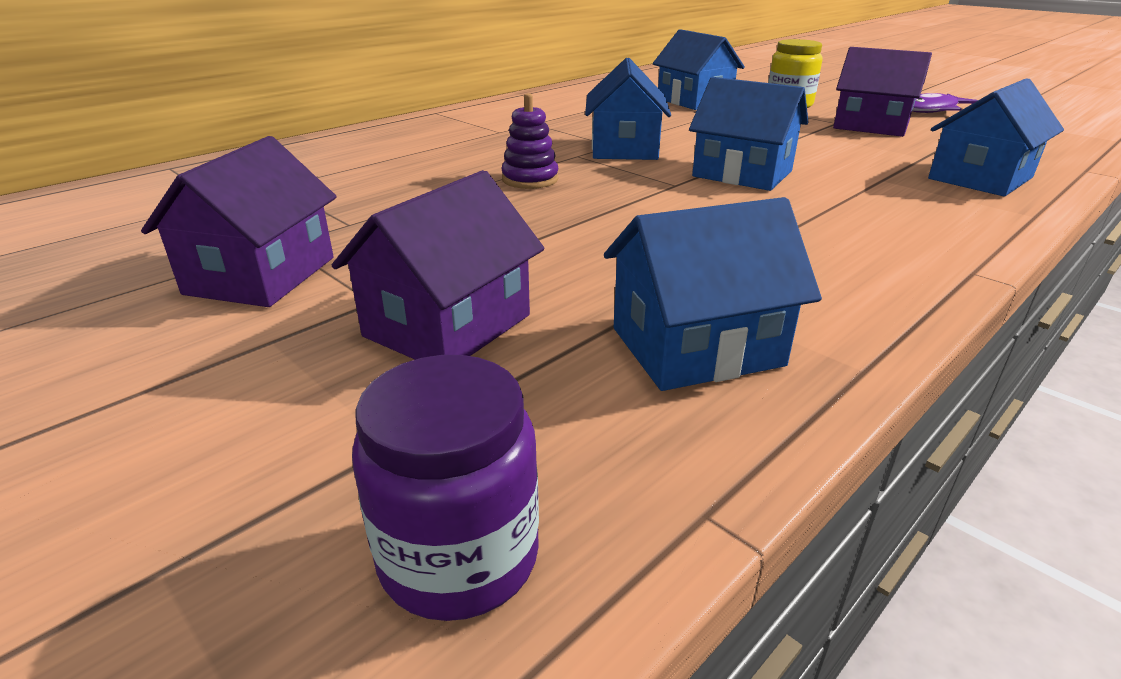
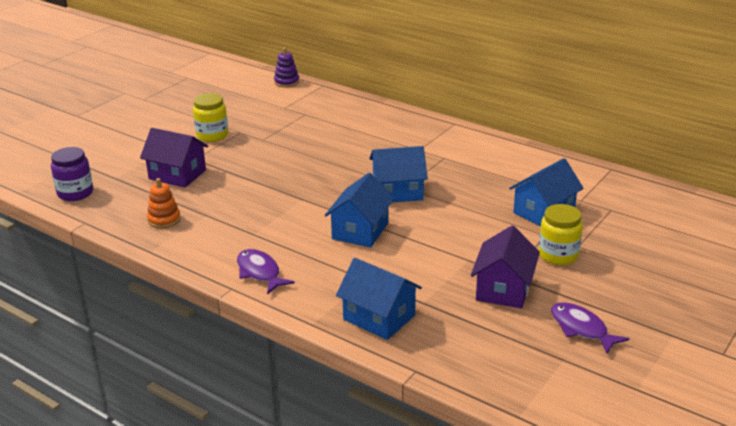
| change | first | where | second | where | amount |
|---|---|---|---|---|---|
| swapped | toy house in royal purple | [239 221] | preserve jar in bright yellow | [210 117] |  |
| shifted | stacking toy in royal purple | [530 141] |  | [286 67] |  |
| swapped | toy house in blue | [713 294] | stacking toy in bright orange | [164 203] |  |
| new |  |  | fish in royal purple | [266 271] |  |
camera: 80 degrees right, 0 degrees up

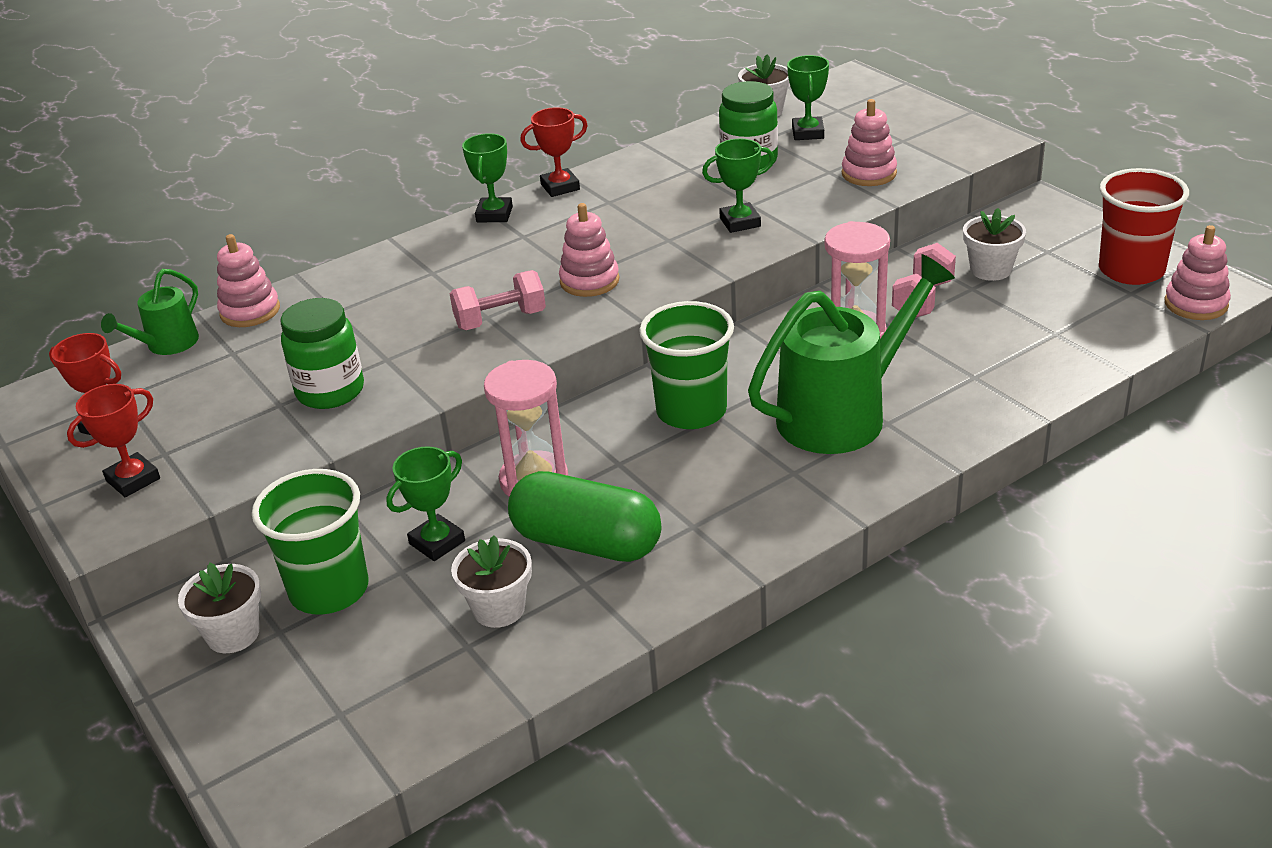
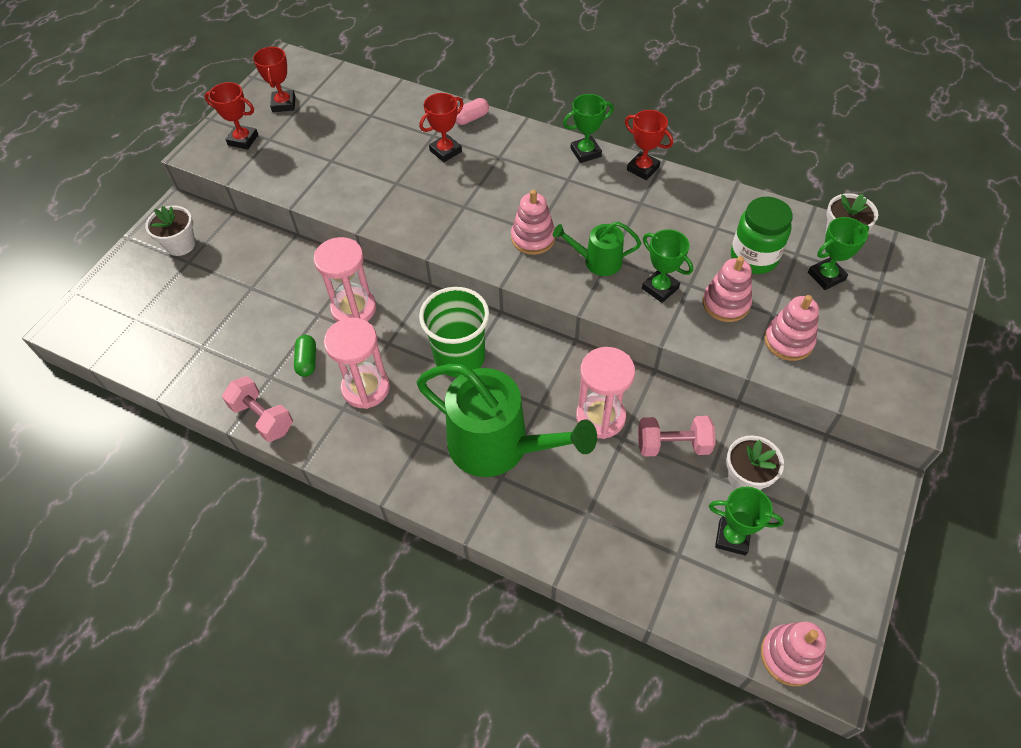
| change | first | where | second | where | amount |
|---|---|---|---|---|---|
| shifted | watering can in green | [150 312] |  | [597 249] |  |
| shifted | stacking toy in rosy | [248 280] |  | [727 289] |  |
| gone | tumbler in green | [310 542] |  |  |  |
| gone | preserve jar in green | [322 353] |  |  |  |
| shifted | trophy in green | [425 503] |  | [746 521] |  |
| shifted | hand weight in rosy | [498 300] |  | [257 409] |  |
| gone | plant pot in white | [491 581] |  |  |  |
| scaled | pill in green | [584 516] |  | [305 356] | x0.45 |
| gone | tumbler in scarlet | [1144 226] |  |  |  |
| new |  |  | sandglass in rosy | [357 363] |  |
| new |  |  | trophy in scarlet | [441 127] |  |
| new |  |  | pill in rosy | [472 111] |  |
camera: 60 degrees right, 20 degrees up

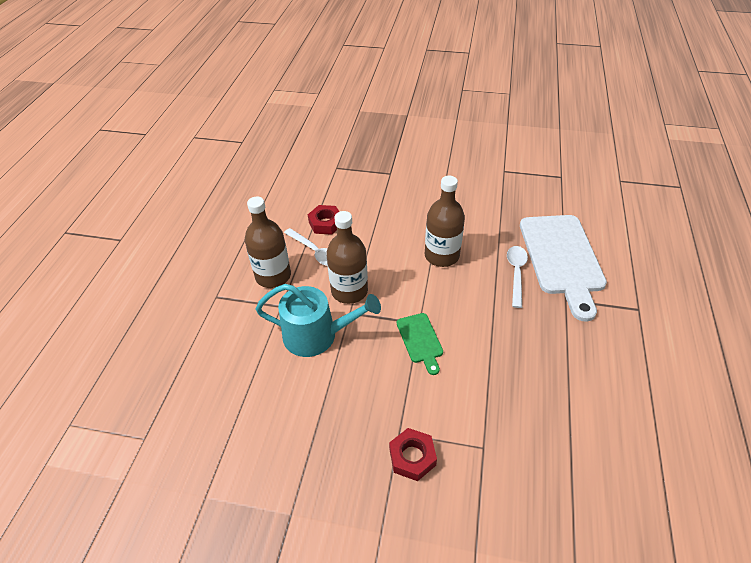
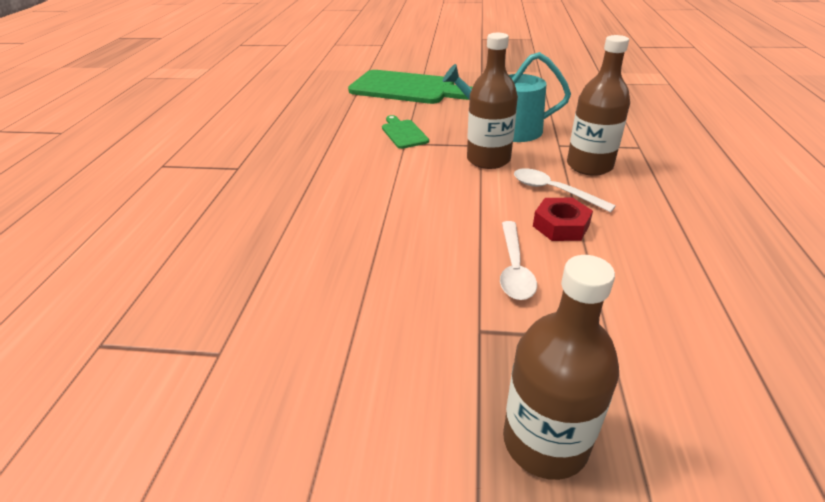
| change | first | where | second | where | amount |
|---|---|---|---|---|---|
| swapped | hex nut in scarlet | [413 454] | cutting board in green | [410 87] |  |
| shifted | flask in brown | [445 221] |  | [561 367] |  |
| shifted | tablespoon in white | [517 277] |  | [518 260] |  |
| gone | cutting board in white | [563 268] |  |  |  |
camera: 175 degrees right, 10 degrees down

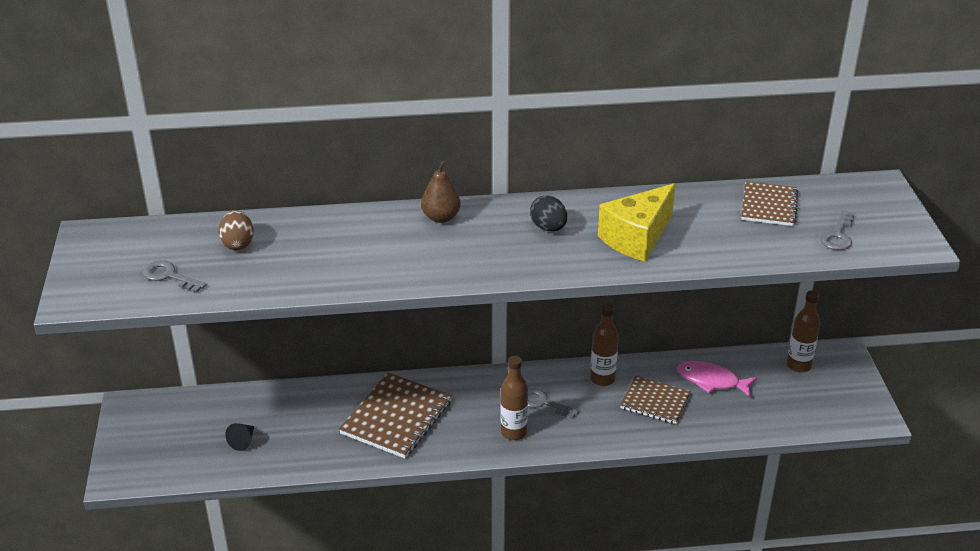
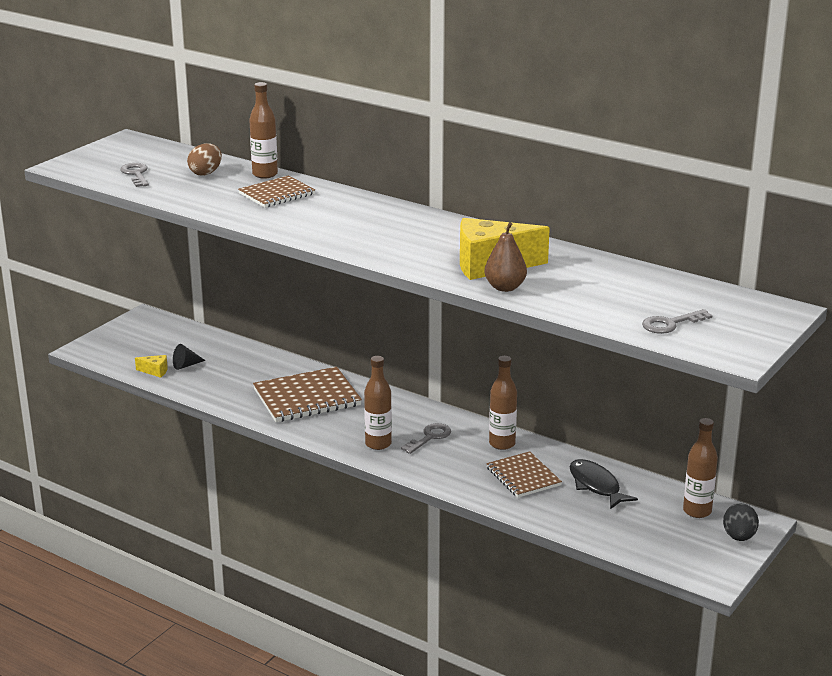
| change | first | where | second | where | amount |
|---|---|---|---|---|---|
| shifted | pear fruit in brown | [441 192] |  | [506 257] |  |
| rotated | latchkey in ash-grey | [553 403] |  | [426 438] | 60 degrees clockwise |
| shifted | egg shape in black | [548 213] |  | [741 522] |  |
| repainted | fish in rosy | [717 379] | fish in black | [603 484] |  |
| shifted | exercise book in brown | [769 203] |  | [276 191] |  |
| new |  |  | cheese wedge in bright yellow | [151 366] |  |
| new |  |  | flask in brown | [263 130] |  |
camera: 40 degrees right, 10 degrees down

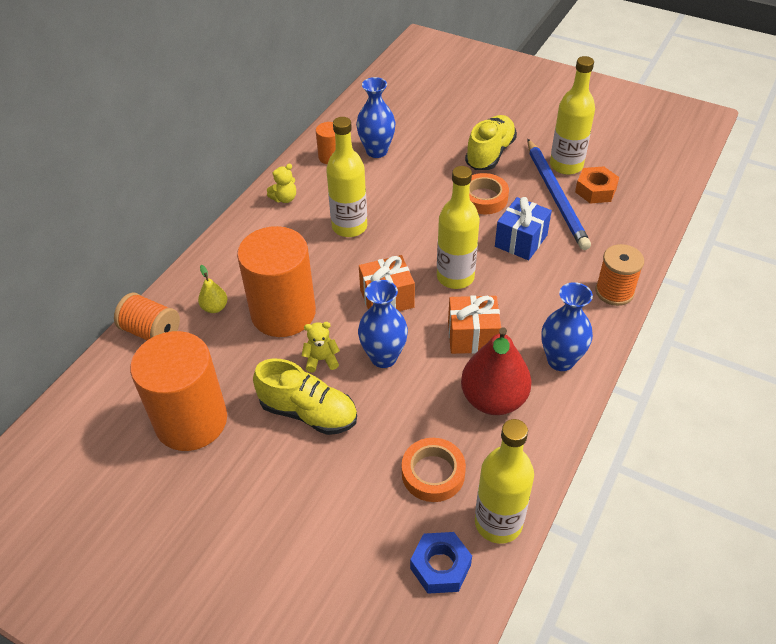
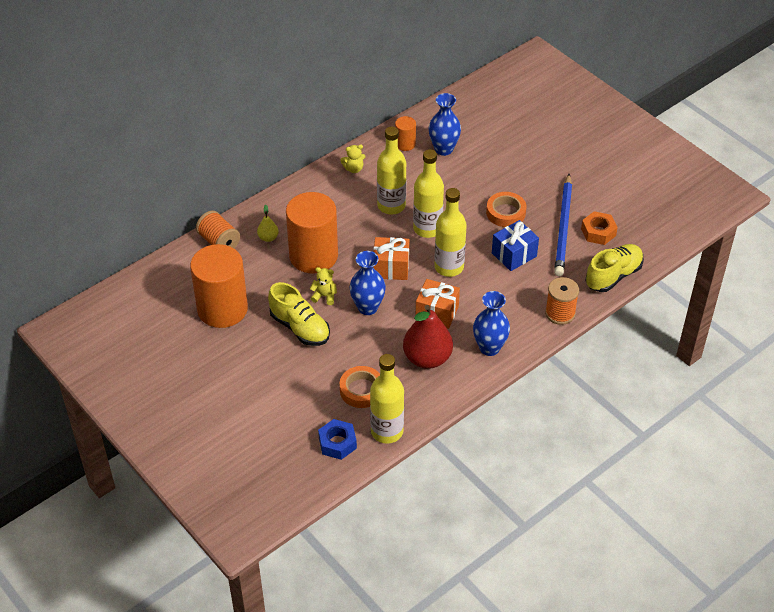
| change | first | where | second | where | amount |
|---|---|---|---|---|---|
| shifted | shoe in bright yellow | [491 142] |  | [614 268] |  |
| shifted | flask in bright yellow | [572 115] |  | [428 193] |  |
camera: 20 degrees right, 0 degrees up

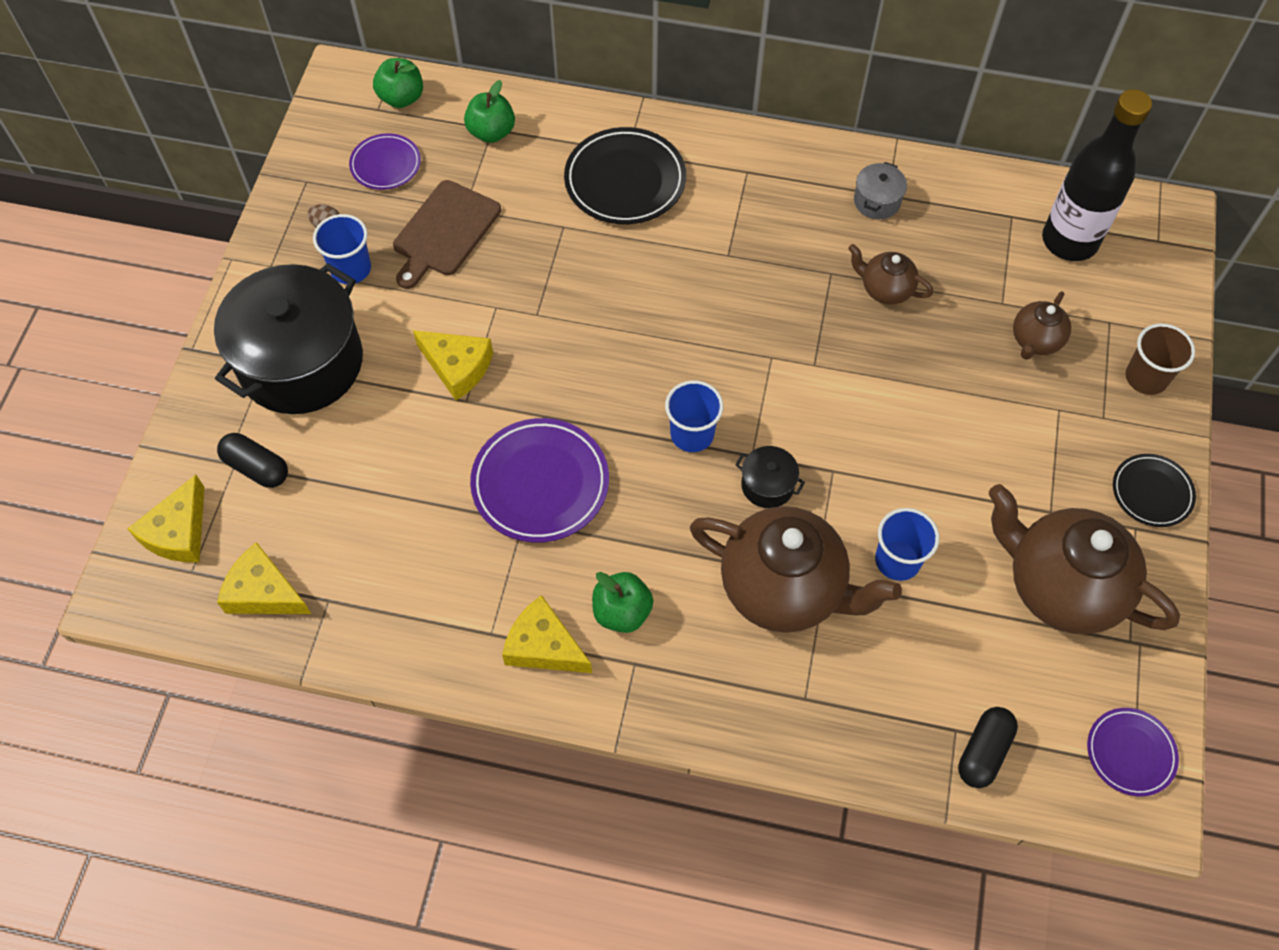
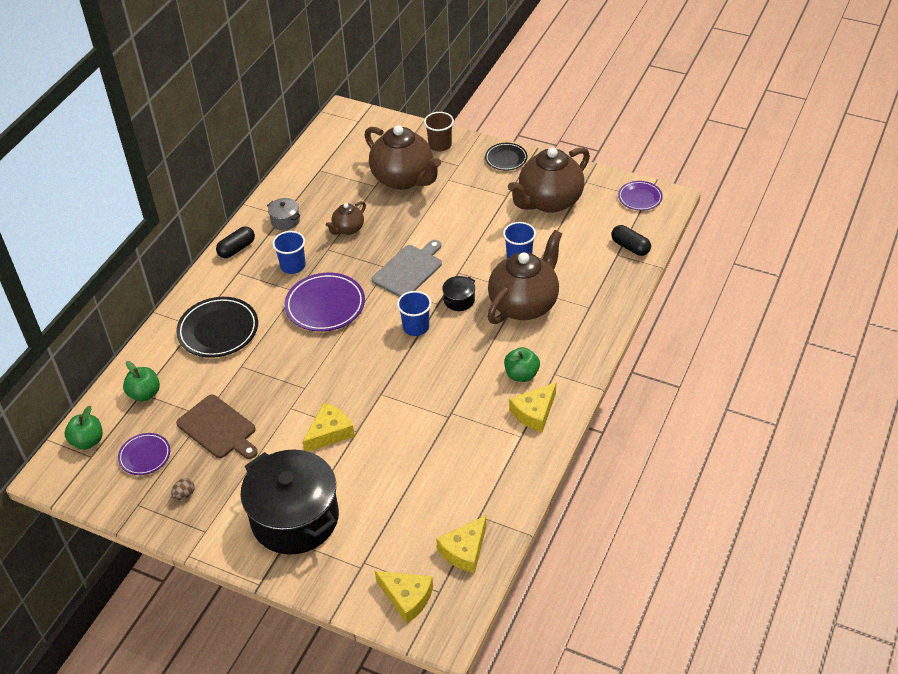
| change | first | where | second | where | amount |
|---|---|---|---|---|---|
| shifted | pill in black | [252 460] |  | [235 242] |  |
| shifted | tumbler in blue | [342 249] |  | [289 252] |  |
| shifted | flat dish in royal purple | [539 480] |  | [325 302] |  |
| scaled | teapot in brown | [1042 326] |  | [402 157] | x2.03 |
| gone | flask in black | [1097 175] |  |  |  |
| new |  |  | cutting board in ash-grey | [407 268] |  |
camera: 75 degrees left, 15 degrees down

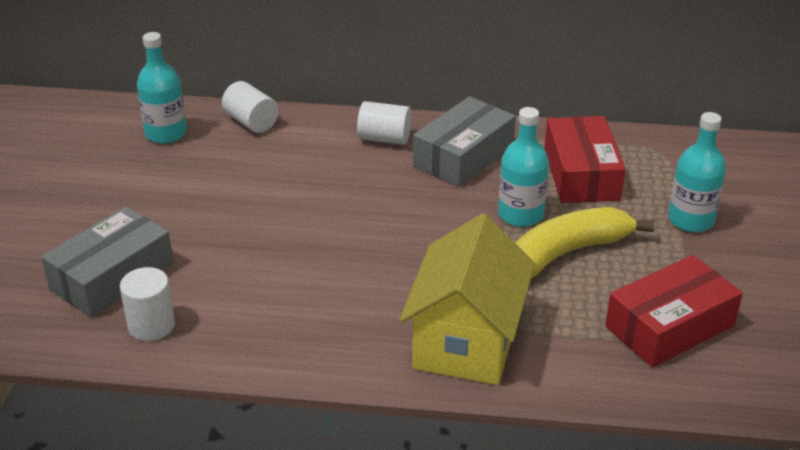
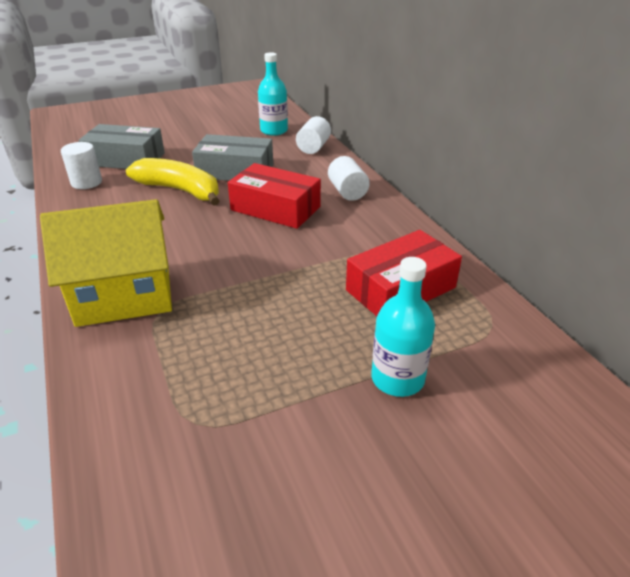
| change | first | where | second | where | amount |
|---|---|---|---|---|---|
| shifted | box in ash-grey | [464 141] |  | [232 157] |  |
| gone | flask in turquoise | [523 167] |  |  |  |
| shifted | banana fruit in bright yellow | [585 243] |  | [173 182] |  |
| shifted | box in scarlet | [674 311] |  | [274 196] |  |
camera: 60 degrees right, 0 degrees up

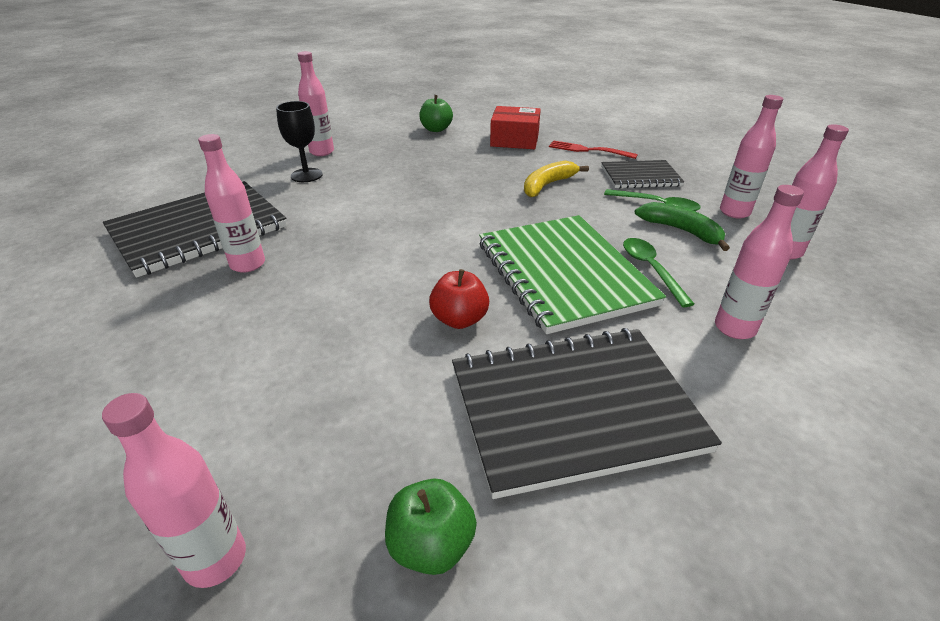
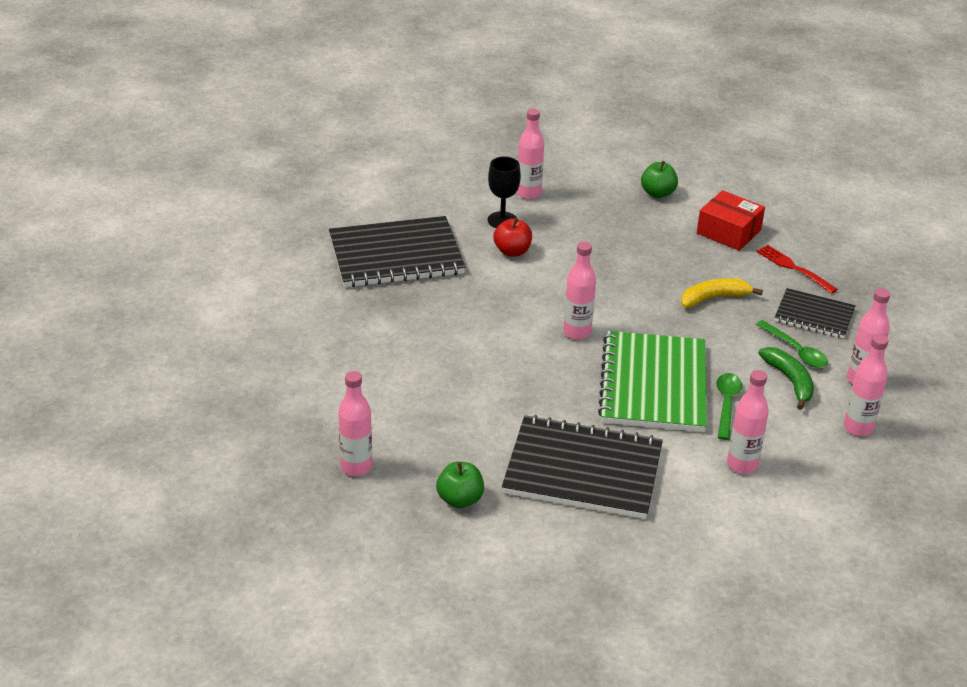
| change | first | where | second | where | amount |
|---|---|---|---|---|---|
| shifted | flask in rosy | [231 203] |  | [579 291] |  |
| shifted | apple in scarlet | [459 299] |  | [512 237] |  |
camera: 25 degrees right, 0 degrees up

